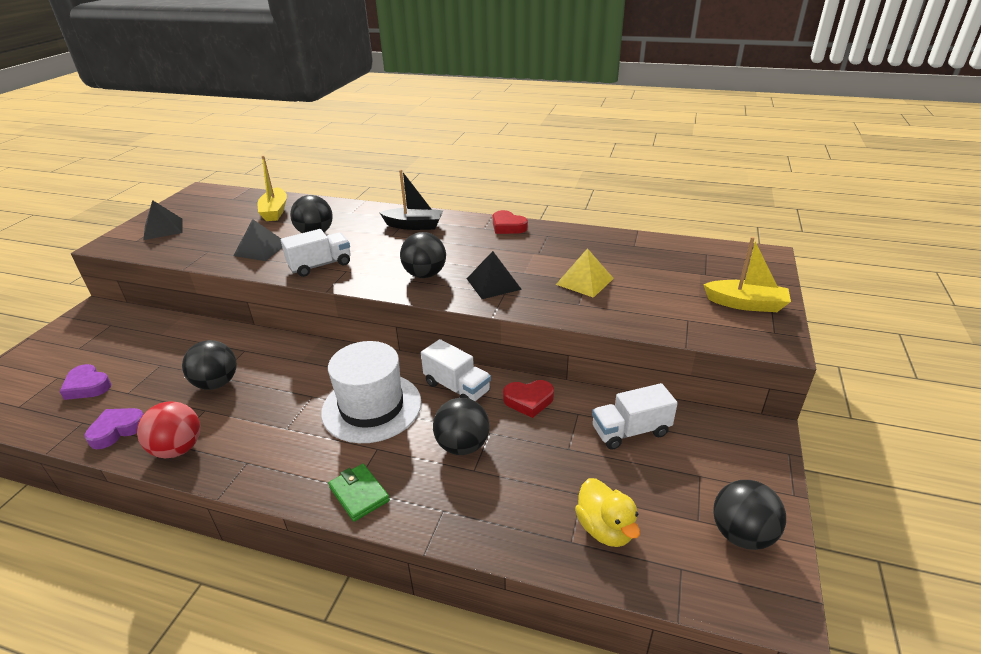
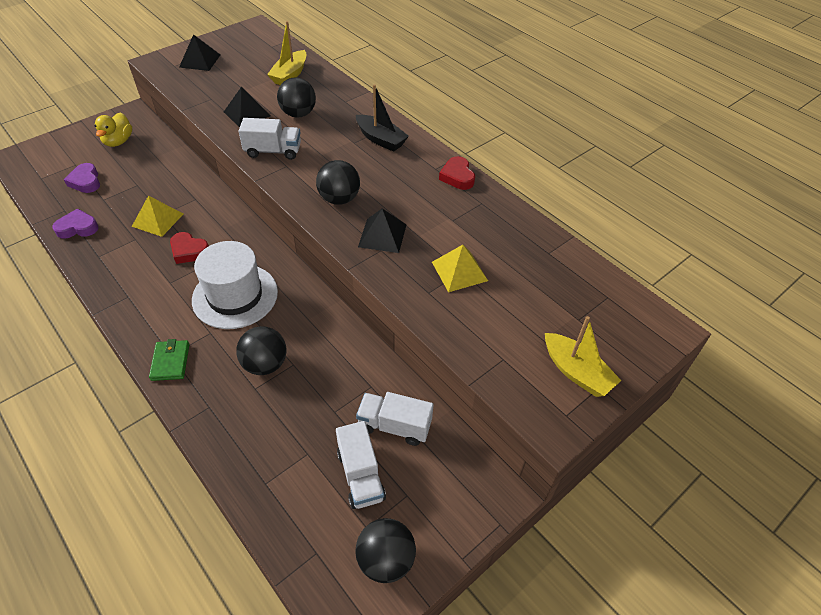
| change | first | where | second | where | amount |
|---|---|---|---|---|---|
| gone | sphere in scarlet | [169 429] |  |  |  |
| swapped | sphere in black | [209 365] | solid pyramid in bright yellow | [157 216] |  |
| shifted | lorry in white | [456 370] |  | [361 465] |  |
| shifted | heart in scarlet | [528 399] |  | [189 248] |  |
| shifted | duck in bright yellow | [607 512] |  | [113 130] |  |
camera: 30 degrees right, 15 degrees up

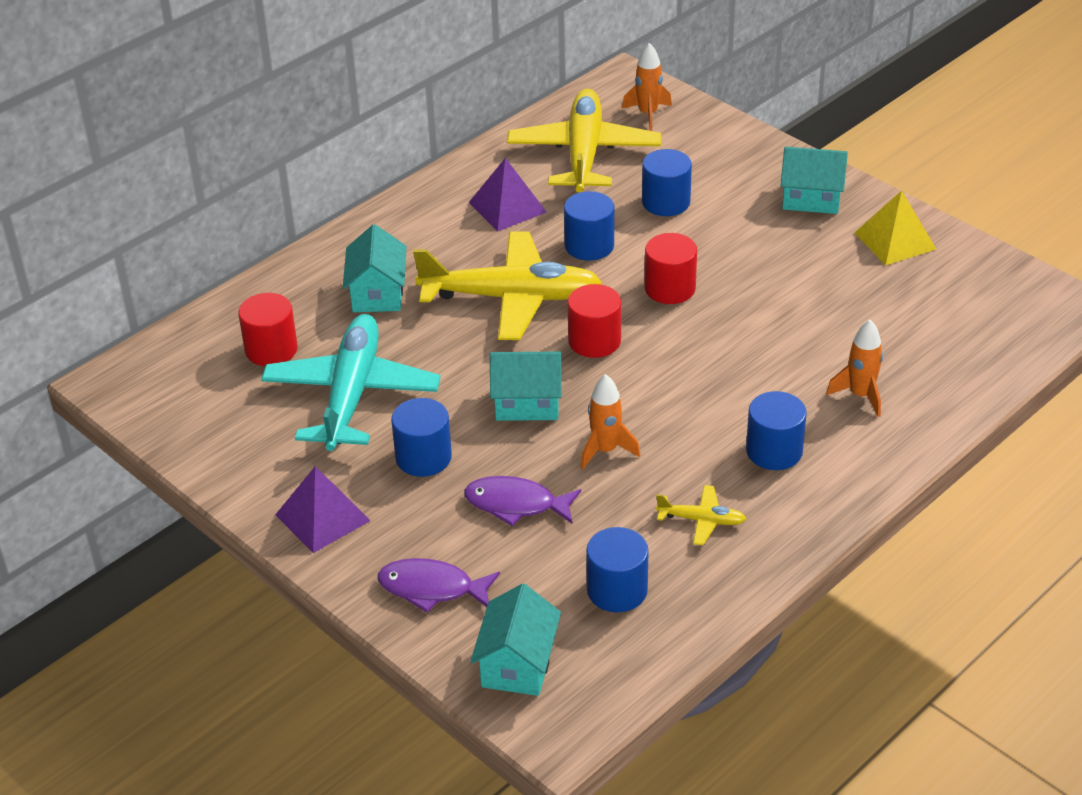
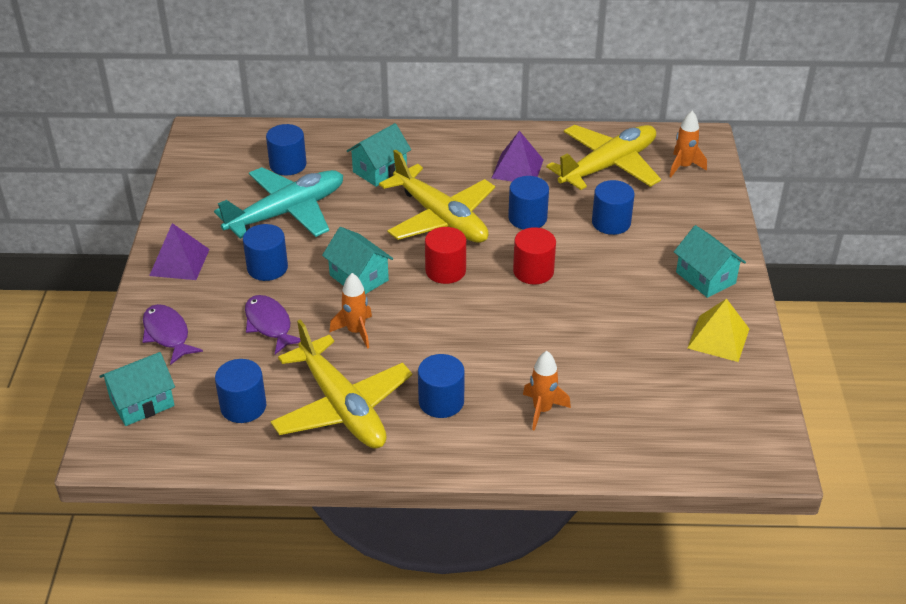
| change | first | where | second | where | amount |
|---|---|---|---|---|---|
| repainted | cylinder shape in scarlet | [268 329] | cylinder shape in blue | [286 149] |  |
| scaled | aeroplane in bright yellow | [701 515] |  | [341 383] | x2.34 |
camera: 45 degrees right, 0 degrees up

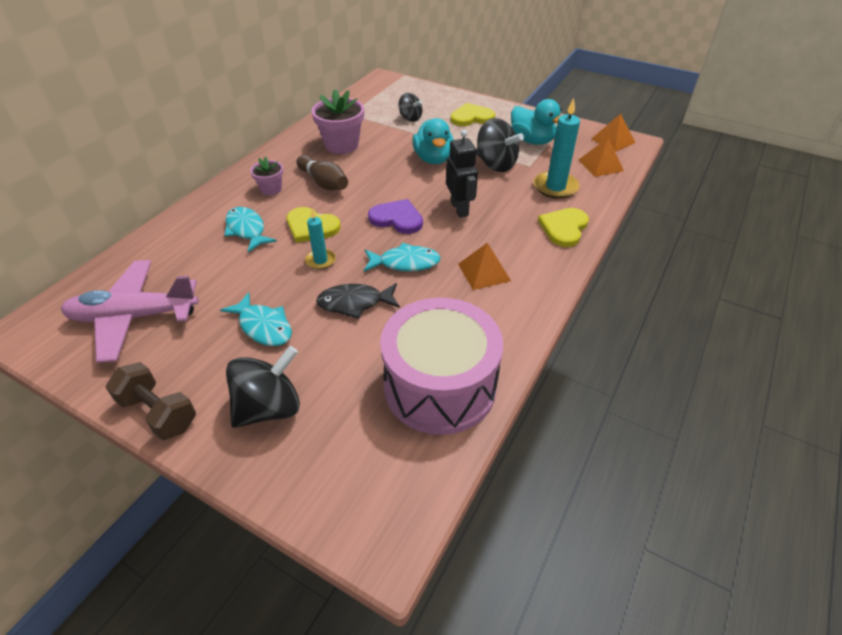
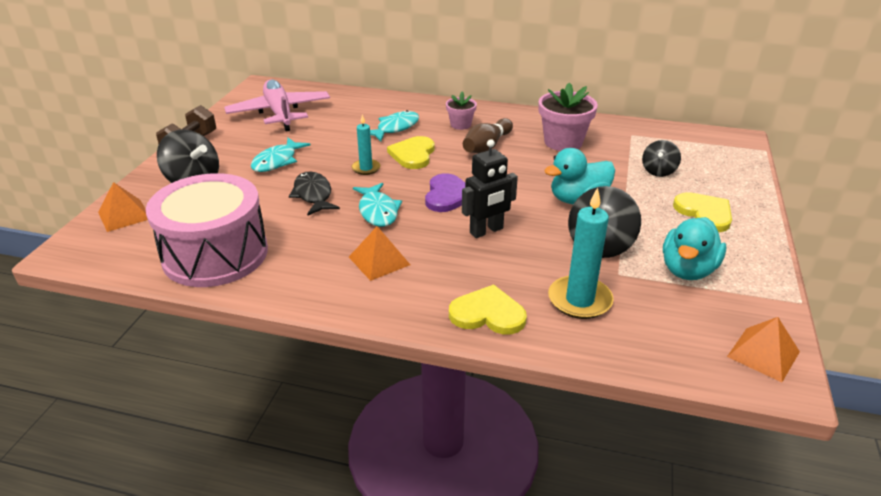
| change | first | where | second | where | amount |
|---|---|---|---|---|---|
| shifted | solid pyramid in bright orange | [601 157] |  | [123 207] |  |
camera: 75 degrees right, 10 degrees down

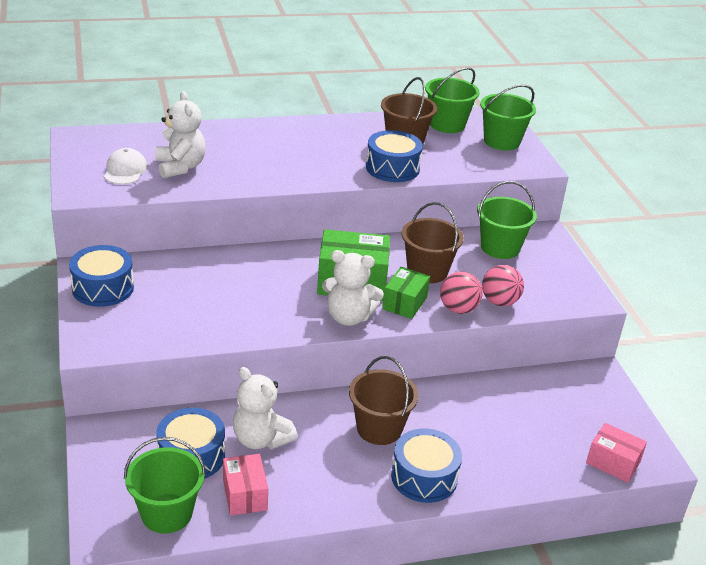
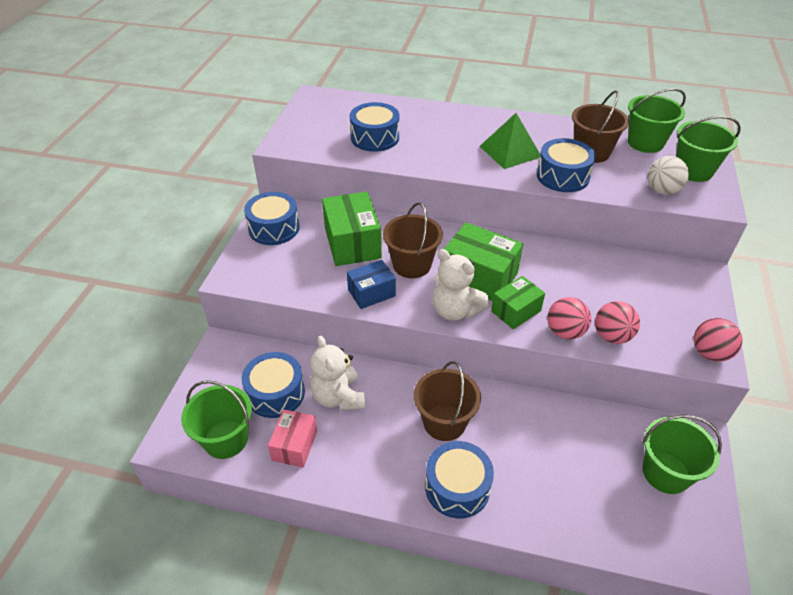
| change | first | where | second | where | amount |
|---|---|---|---|---|---|
| gone | baseball cap in white | [126 166] |  |  |  |
| swapped | stuffed bear in white | [180 135] | snare drum in blue | [374 127] |  |
| shifted | bucket in brown | [433 242] |  | [413 240] |  |
| shifted | bucket in green | [507 220] |  | [682 454] |  |
| gone | box in rosy | [616 453] |  |  |  |
| new |  |  | box in green | [352 229] |  |
| new |  |  | box in blue | [371 284] |  |
| new |  |  | solid pyramid in green | [510 141] |  |
| new |  |  | sphere in white | [668 175] |  |
| new |  |  | sphere in rosy | [718 340] |  |
camera: 30 degrees right, 10 degrees up

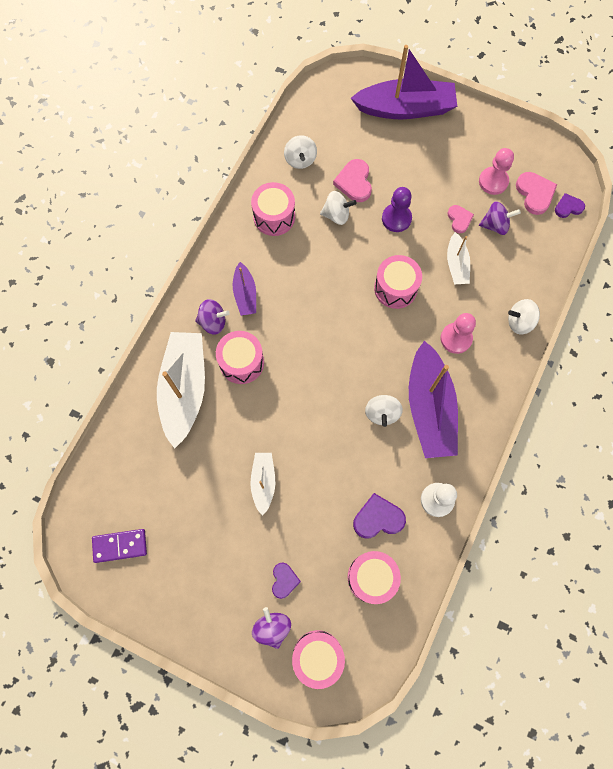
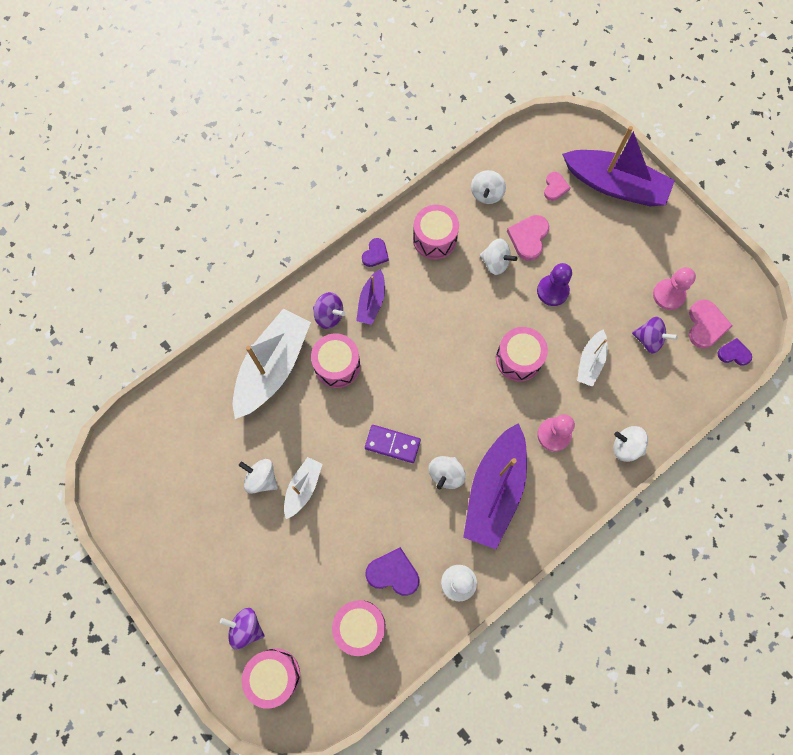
| change | first | where | second | where | amount |
|---|---|---|---|---|---|
| shifted | domino tile in royal purple | [119 546] |  | [393 444] |  |
| rotated | spinning top in royal purple | [271 628] |  | [242 628] | 75 degrees counterclockwise |
| shifted | heart in royal purple | [286 581] |  | [375 252] |  |
| shifted | heart in rosy | [461 219] |  | [557 186] |  |
| new |  |  | spinning top in white | [258 476] |  |
camera: 25 degrees right, 0 degrees up

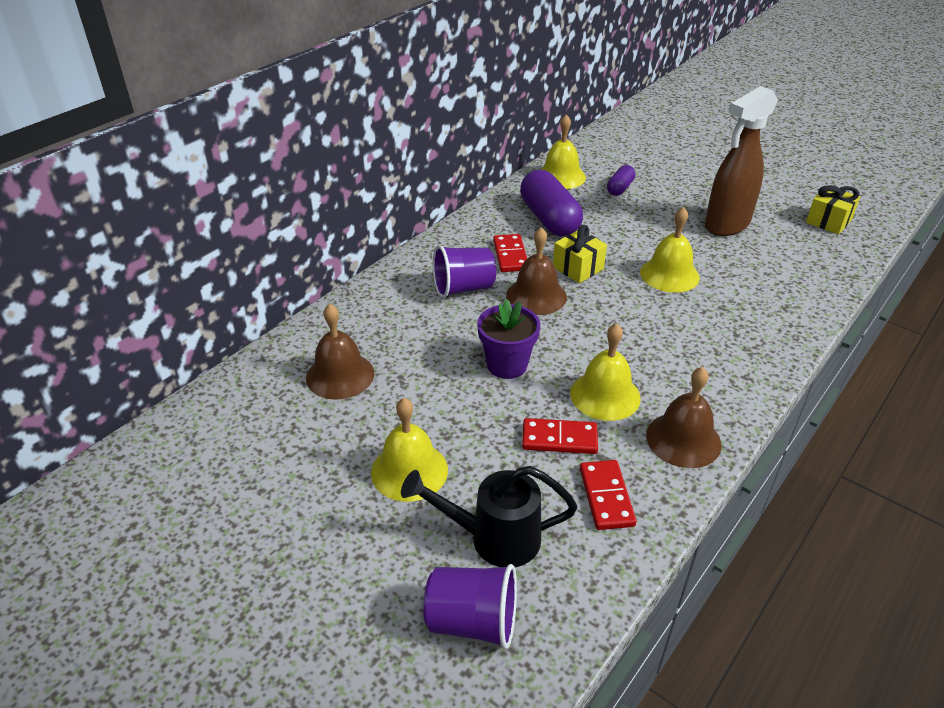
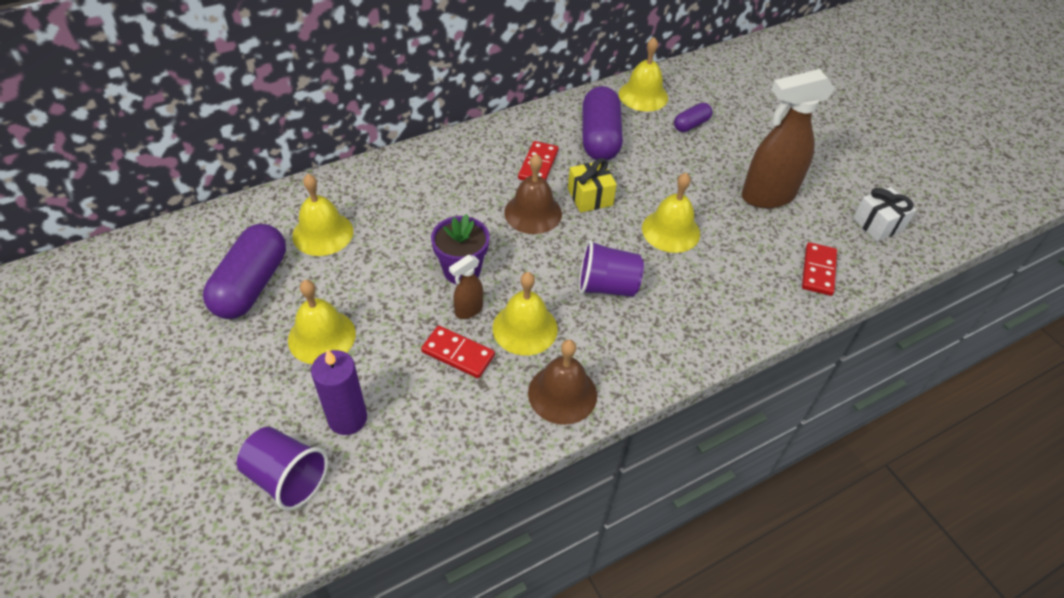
| change | first | where | second | where | amount |
|---|---|---|---|---|---|
| repainted | bell in brown | [340 352] | bell in bright yellow | [322 215] |  |
| swapped | watering can in black | [489 516] | wax candle in royal purple | [339 392] |  |
| shifted | tumbler in royal purple | [464 271] |  | [611 268] |  |
| shifted | domino tile in scarlet | [608 495] |  | [819 269] |  |
| repainted | wrapped gift in bright yellow | [833 209] | wrapped gift in white | [884 214] |  |
| new |  |  | pill in royal purple | [244 271] |  |
| new |  |  | sprayer in brown | [466 287] |  |
camera: 20 degrees right, 10 degrees up

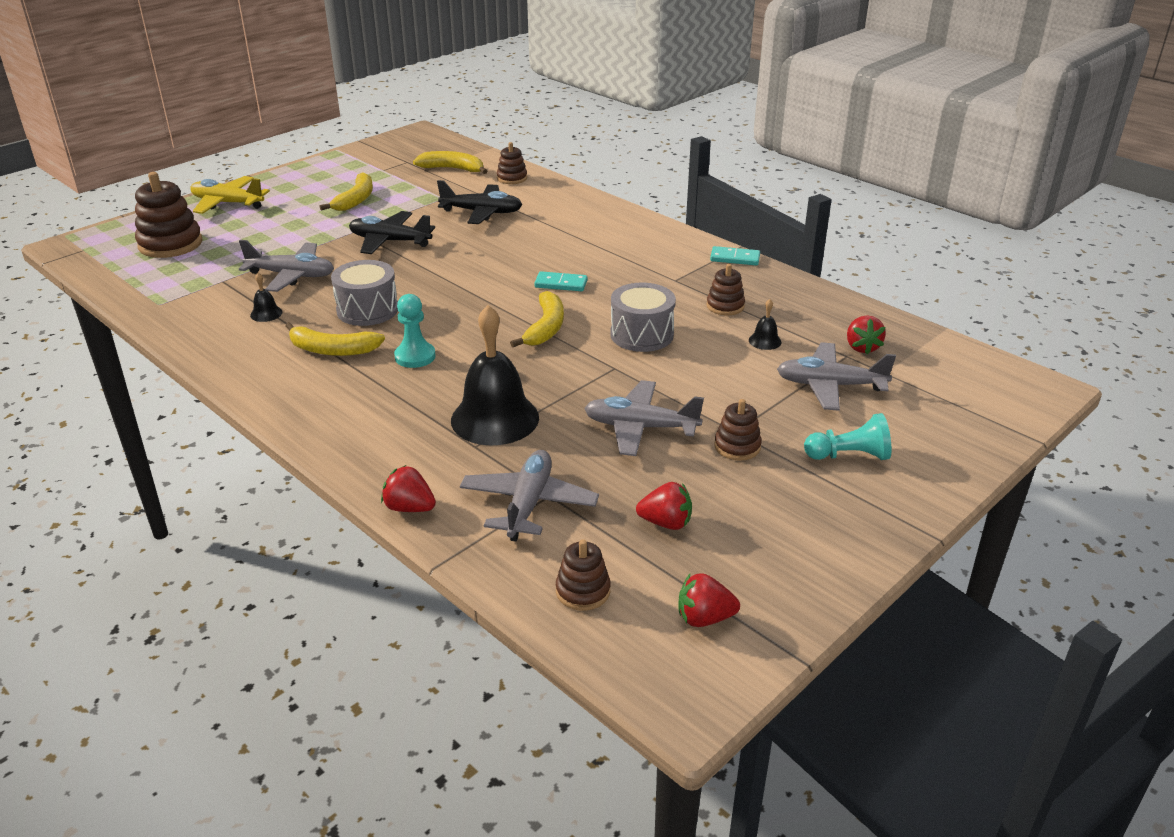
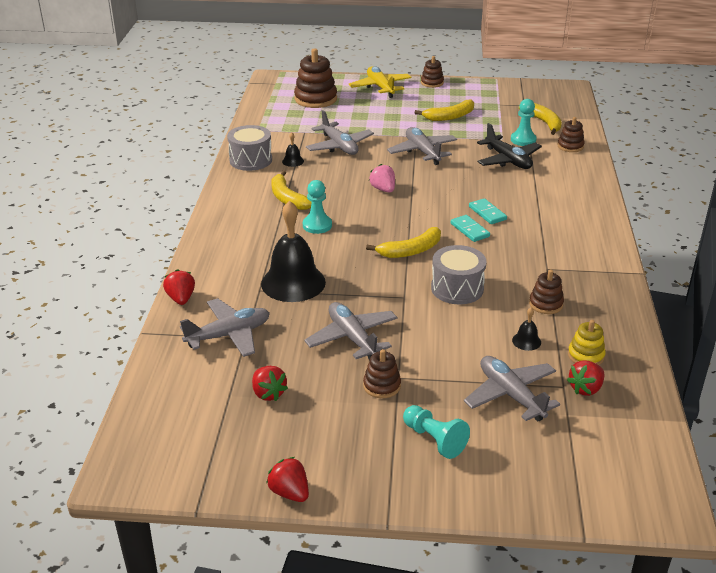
| change | first | where | second | where | amount |
|---|---|---|---|---|---|
| shifted | snare drum in ash-grey | [364 293] |  | [249 148] |  |
| repainted | aeroplane in black | [392 232] | aeroplane in ash-grey | [422 146] |  |
| shifted | stacking toy in brown | [583 575] |  | [432 72] |  |
| shifted | berry in scarlet | [709 600] |  | [287 479] |  |
| shifted | domino tile in turquoise | [735 256] |  | [488 211] |  |
| new |  |  | berry in rosy | [382 178] |  |
| new |  |  | chess pawn in turquoise | [524 122] |  |
| new |  |  | stacking toy in bright yellow | [587 342] |  |
camera: 50 degrees right, 0 degrees up

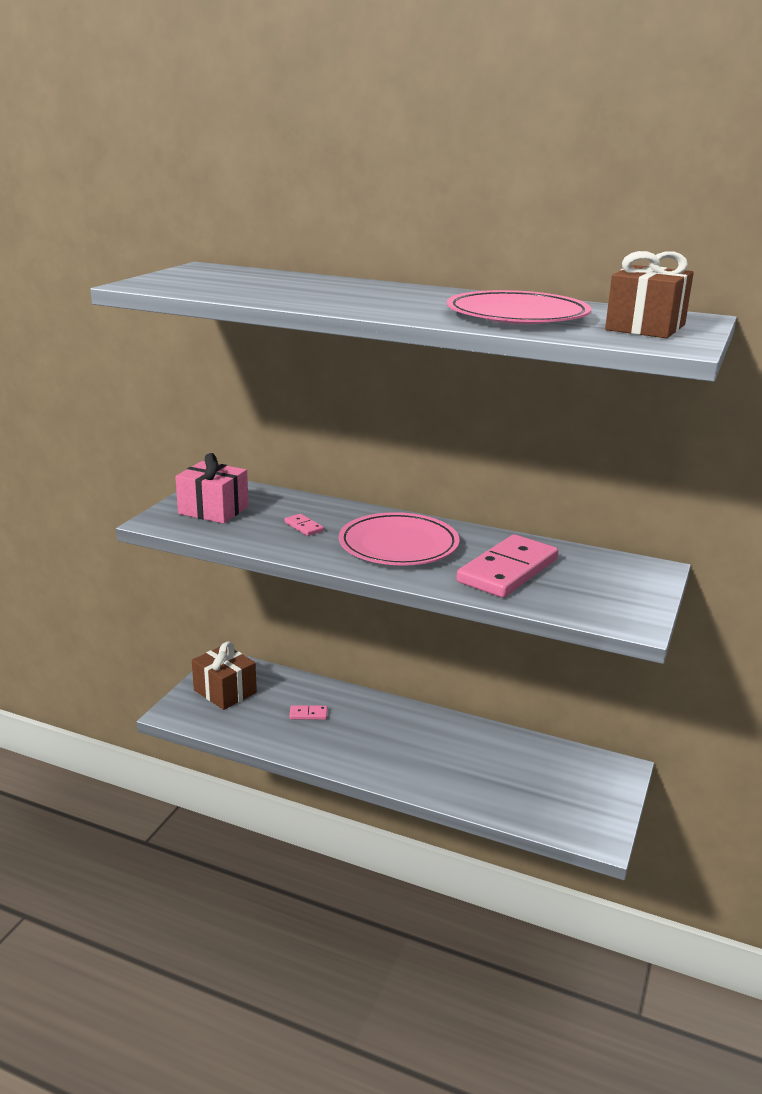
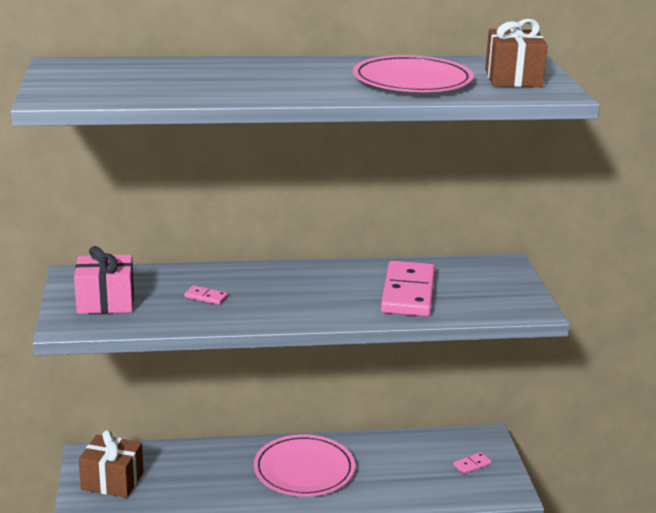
| change | first | where | second | where | amount |
|---|---|---|---|---|---|
| shifted | domino tile in rosy | [308 712] |  | [472 463] |  |
| shifted | flat dish in rosy | [399 539] |  | [304 465] |  |
camera: 30 degrees left, 0 degrees up

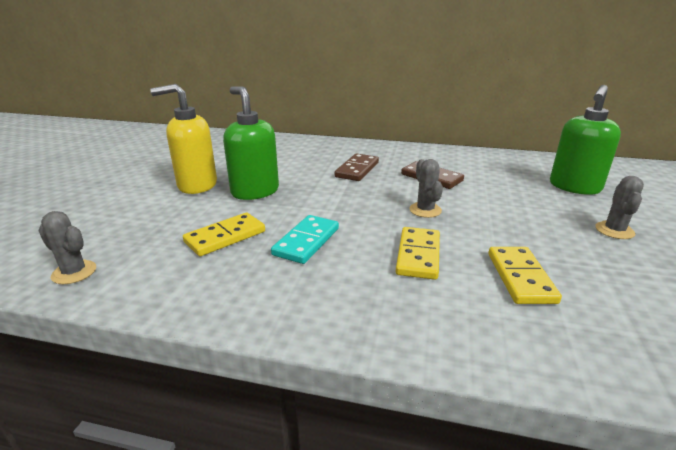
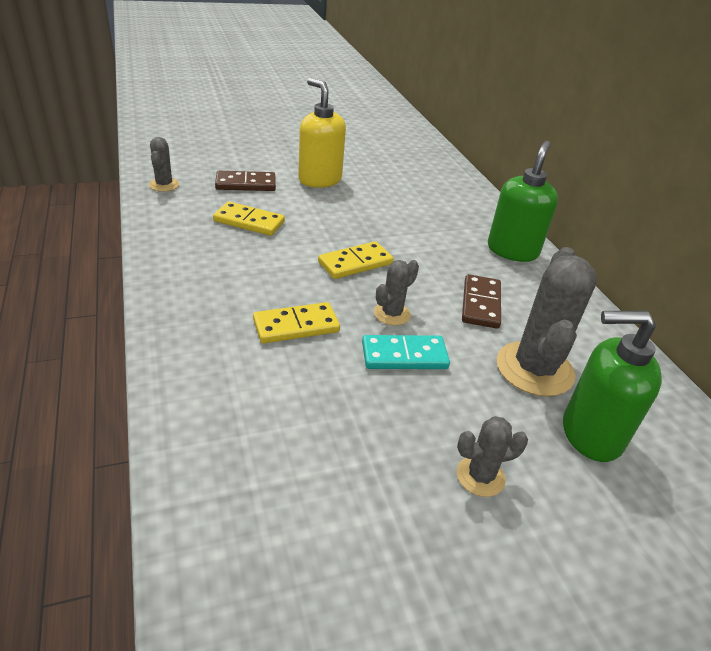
| change | first | where | second | where | amount |
|---|---|---|---|---|---|
| shifted | soap pump in green | [251 143] |  | [523 201] |  |
| shifted | domino tile in turquoise | [305 239] |  | [406 352] |  |
| shifted | domino tile in brown | [357 167] |  | [245 181] |  |
| shifted | domino tile in bright yellow | [525 275] |  | [355 260] |  |
| new |  |  | saguaro cactus in ash-grey | [546 322] |  |
camera: 55 degrees right, 10 degrees up

